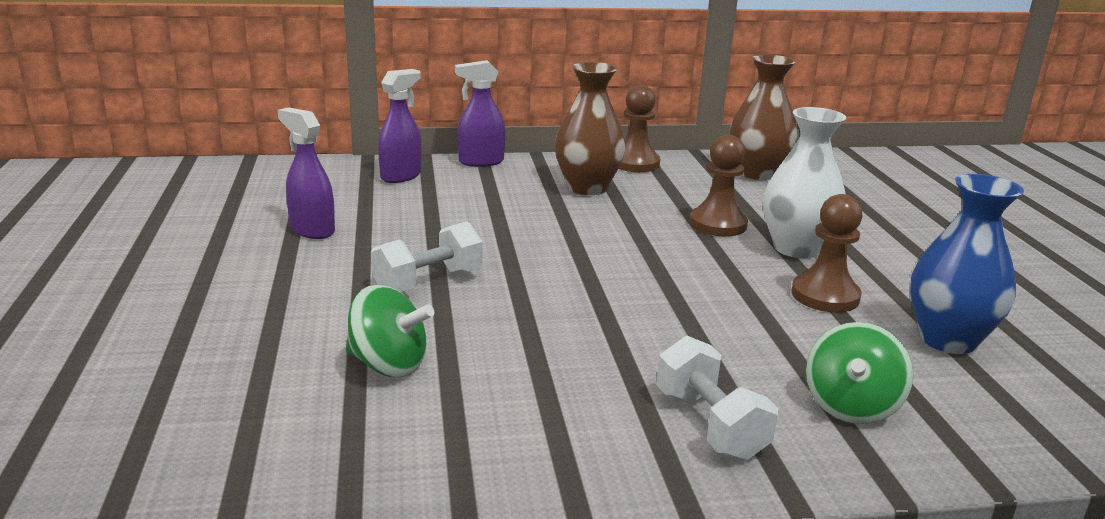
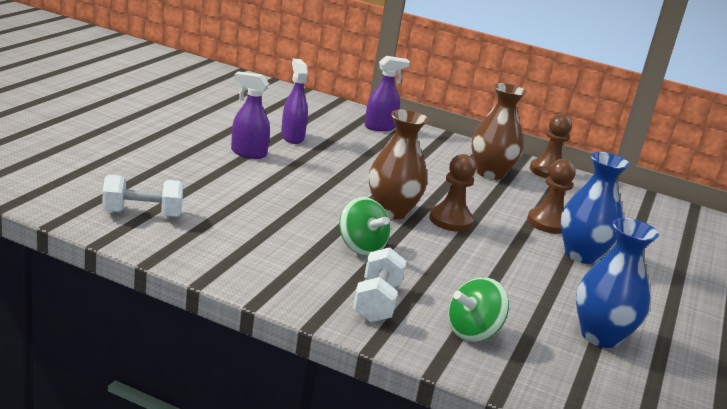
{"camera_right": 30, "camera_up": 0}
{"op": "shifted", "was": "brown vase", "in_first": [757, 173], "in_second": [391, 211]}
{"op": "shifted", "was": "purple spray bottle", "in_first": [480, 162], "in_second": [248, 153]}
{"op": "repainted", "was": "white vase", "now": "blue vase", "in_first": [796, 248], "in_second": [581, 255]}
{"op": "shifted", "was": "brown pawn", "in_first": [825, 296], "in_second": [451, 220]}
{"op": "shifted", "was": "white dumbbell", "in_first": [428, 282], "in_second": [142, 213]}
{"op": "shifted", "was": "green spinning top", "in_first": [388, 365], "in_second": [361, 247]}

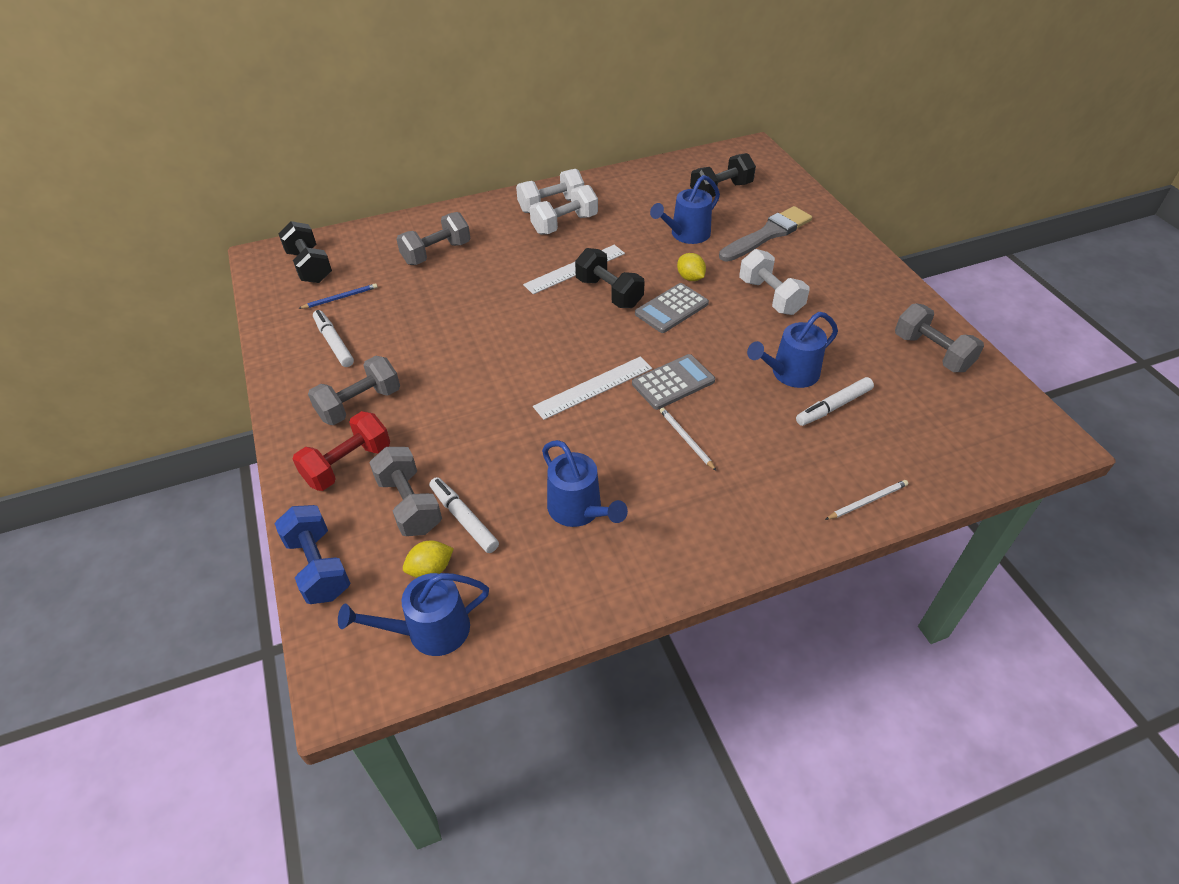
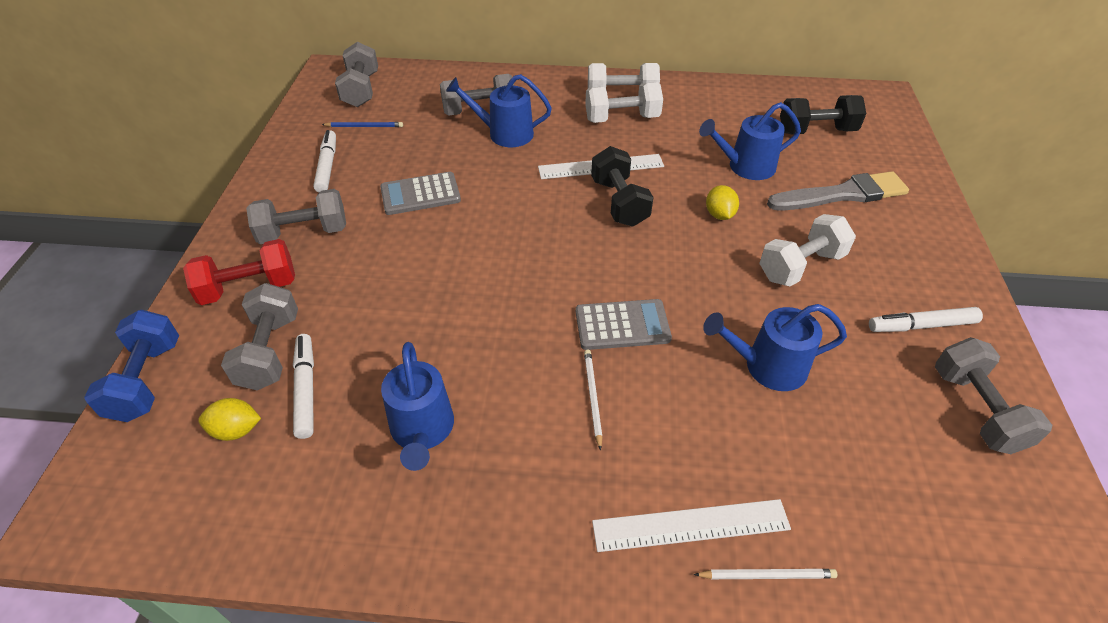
{"camera_right": 25, "camera_up": 0}
{"op": "repainted", "was": "black dumbbell", "now": "grey dumbbell", "in_first": [309, 266], "in_second": [361, 90]}
{"op": "rotated", "was": "white dumbbell", "in_first": [770, 296], "in_second": [801, 266], "clockwise": 60}
{"op": "shifted", "was": "grey calculator", "in_first": [671, 309], "in_second": [420, 194]}
{"op": "shifted", "was": "white ruler", "in_first": [593, 387], "in_second": [691, 525]}
{"op": "shifted", "was": "white marker", "in_first": [833, 406], "in_second": [921, 325]}
{"op": "shifted", "was": "blue watering can", "in_first": [430, 631], "in_second": [505, 134]}

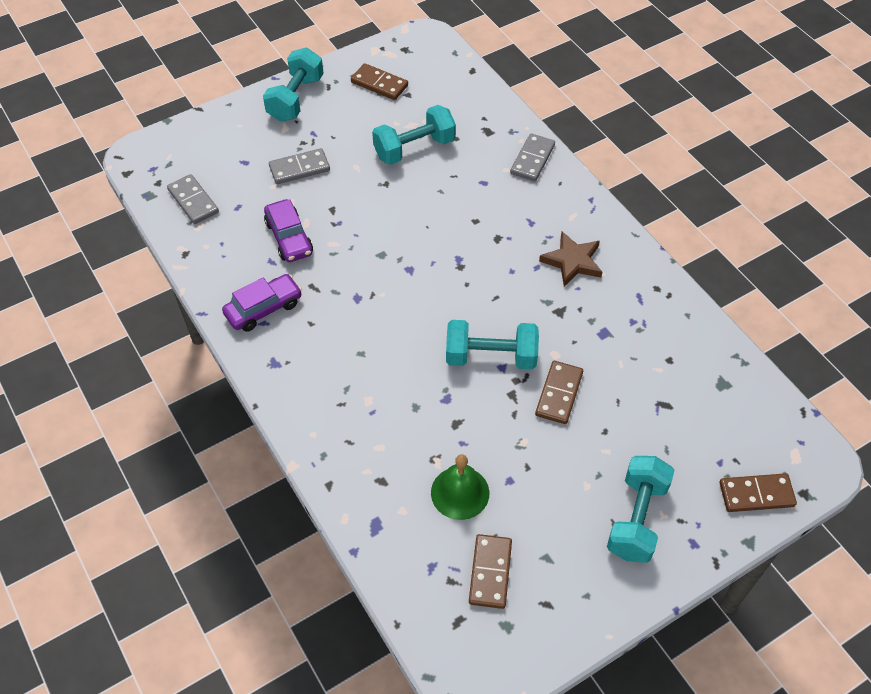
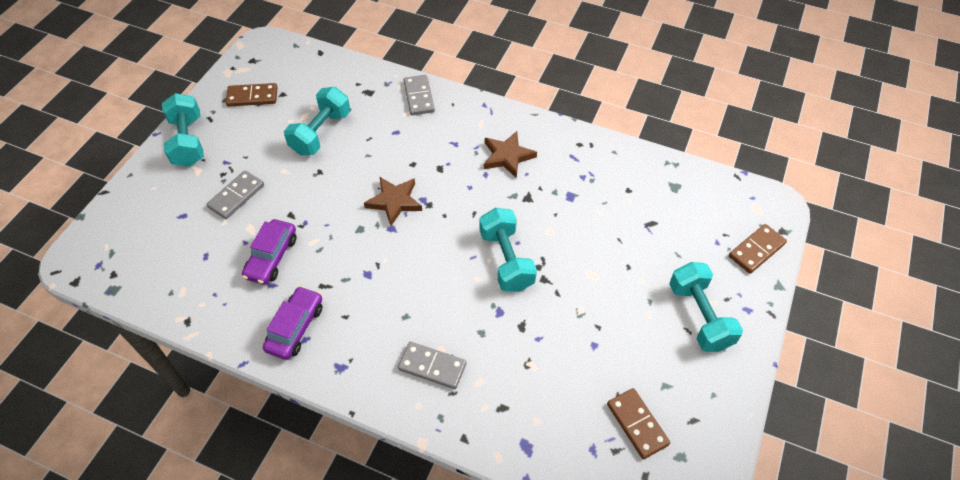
{"camera_right": -35, "camera_up": 0}
{"op": "shifted", "was": "grey domino", "in_first": [193, 201], "in_second": [432, 366]}
{"op": "rotated", "was": "purple car", "in_first": [289, 238], "in_second": [272, 257], "clockwise": 75}
{"op": "rotated", "was": "turquoise dumbbell", "in_first": [491, 357], "in_second": [506, 260], "clockwise": -75}
{"op": "gone", "was": "brown domino", "in_first": [559, 394]}
{"op": "gone", "was": "green bell", "in_first": [460, 492]}
{"op": "new", "now": "brown star", "in_second": [394, 202]}

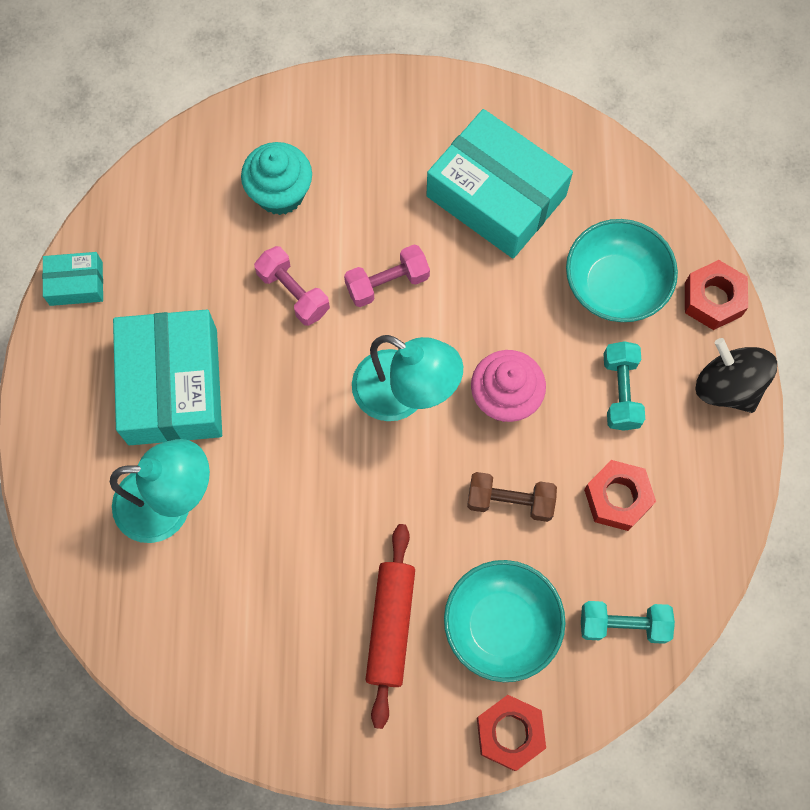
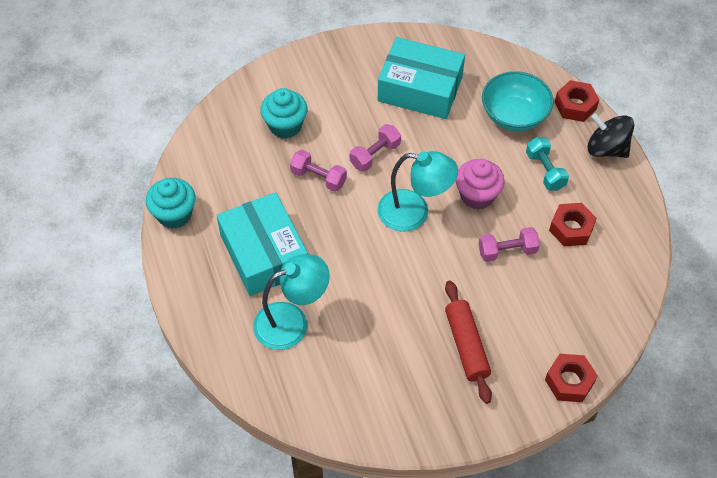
{"camera_right": -20, "camera_up": -15}
{"op": "swapped", "was": "turquoise box", "now": "turquoise cupcake", "in_first": [76, 284], "in_second": [174, 214]}
{"op": "repainted", "was": "brown dumbbell", "now": "pink dumbbell", "in_first": [510, 501], "in_second": [507, 251]}
{"op": "gone", "was": "turquoise bowl", "in_first": [501, 625]}
{"op": "gone", "was": "turquoise dumbbell", "in_first": [623, 624]}

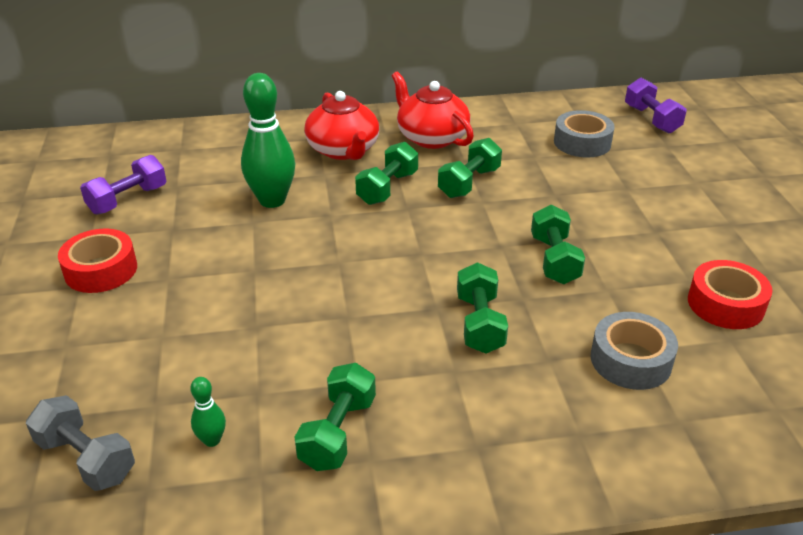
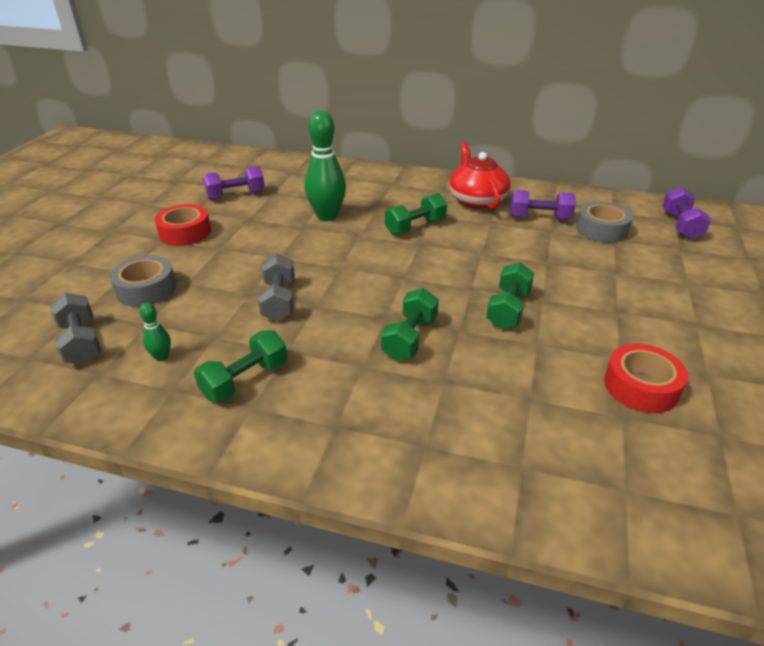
{"camera_right": 25, "camera_up": 0}
{"op": "gone", "was": "red teapot", "in_first": [343, 150]}
{"op": "gone", "was": "green dumbbell", "in_first": [469, 183]}
{"op": "shifted", "was": "grey tape", "in_first": [630, 360], "in_second": [146, 289]}
{"op": "new", "now": "purple dumbbell", "in_second": [539, 217]}
{"op": "new", "now": "grey dumbbell", "in_second": [279, 301]}

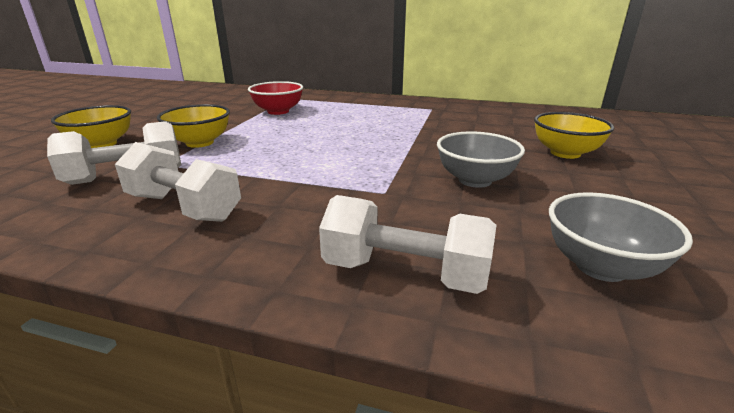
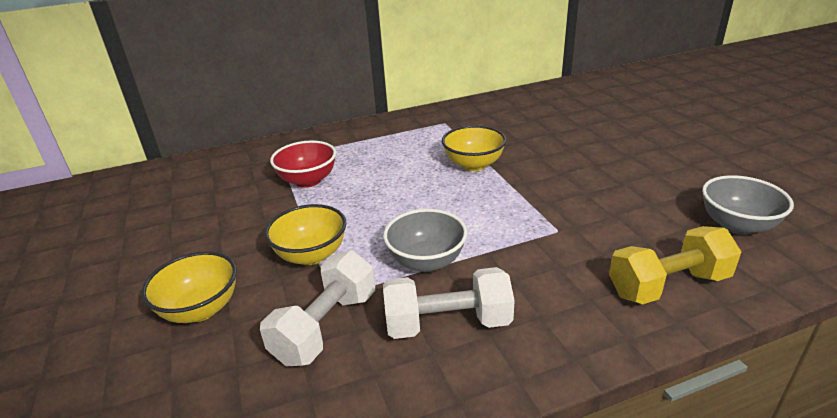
{"camera_right": -35, "camera_up": 5}
{"op": "shifted", "was": "yellow bowl", "in_first": [565, 153], "in_second": [473, 164]}
{"op": "shifted", "was": "grey bowl", "in_first": [475, 180], "in_second": [426, 261]}
{"op": "repainted", "was": "white dumbbell", "now": "yellow dumbbell", "in_first": [405, 273], "in_second": [668, 285]}

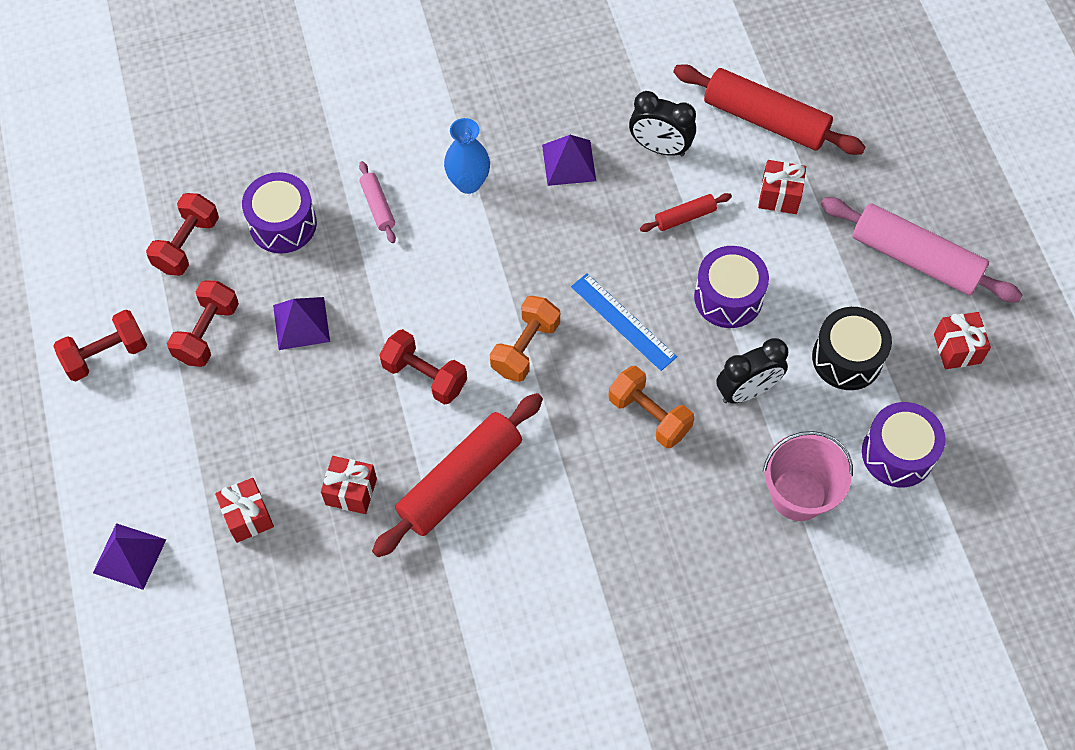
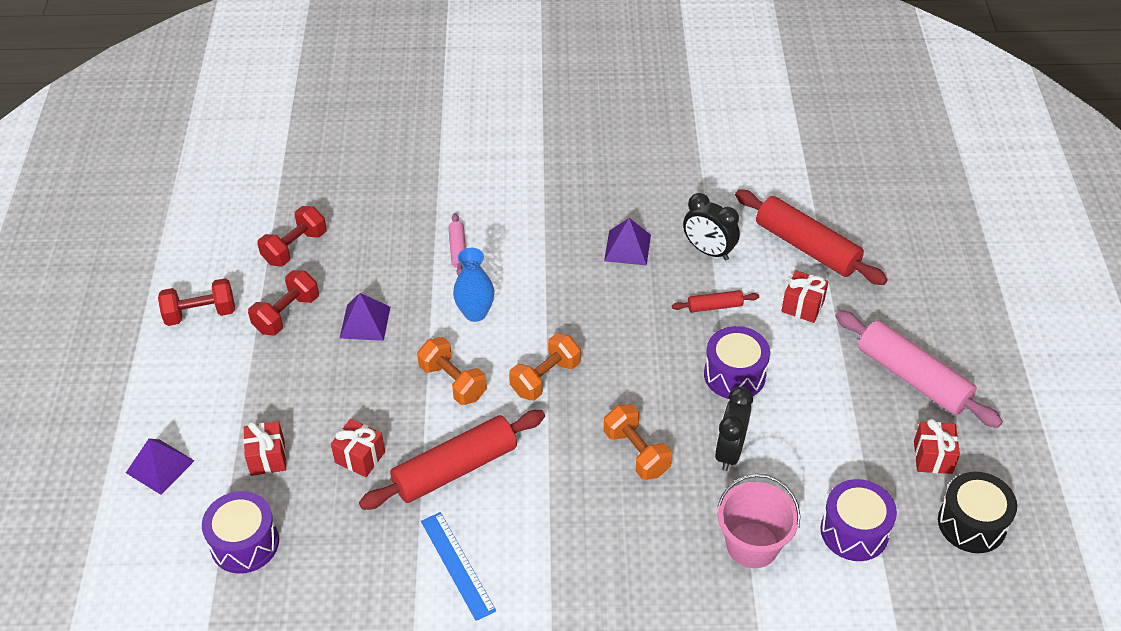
{"camera_right": 15, "camera_up": -15}
{"op": "shifted", "was": "blue vase", "in_first": [468, 183], "in_second": [475, 313]}
{"op": "shifted", "was": "purple drum", "in_first": [283, 224], "in_second": [244, 543]}
{"op": "shifted", "was": "blue ruler", "in_first": [623, 321], "in_second": [457, 565]}
{"op": "shifted", "was": "black drum", "in_first": [847, 358], "in_second": [972, 523]}
{"op": "repainted", "was": "red dumbbell", "now": "orange dumbbell", "in_first": [424, 376], "in_second": [453, 382]}
{"op": "rotated", "was": "black clock", "in_first": [747, 391], "in_second": [729, 451], "clockwise": 120}

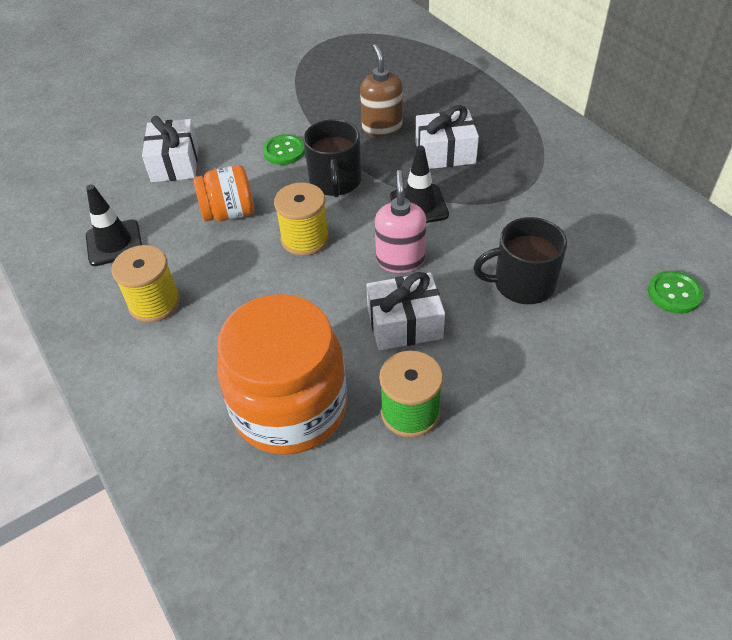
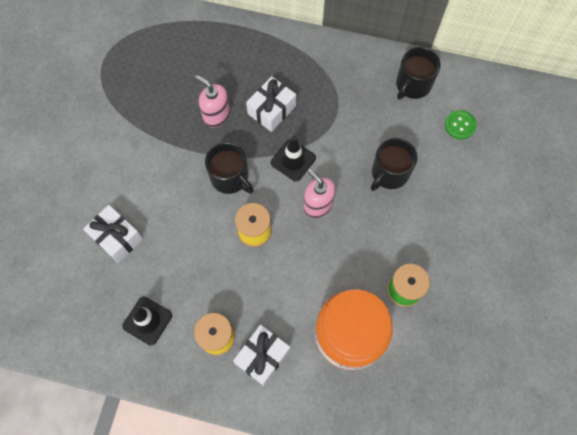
{"camera_right": -45, "camera_up": 20}
{"op": "repainted", "was": "brown soap dispenser", "now": "pink soap dispenser", "in_first": [382, 127], "in_second": [216, 115]}
{"op": "gone", "was": "green button", "in_first": [284, 151]}
{"op": "gone", "was": "orange jar", "in_first": [229, 213]}
{"op": "shifted", "was": "white gift", "in_first": [404, 324], "in_second": [262, 357]}
{"op": "new", "now": "black mug", "in_second": [412, 84]}

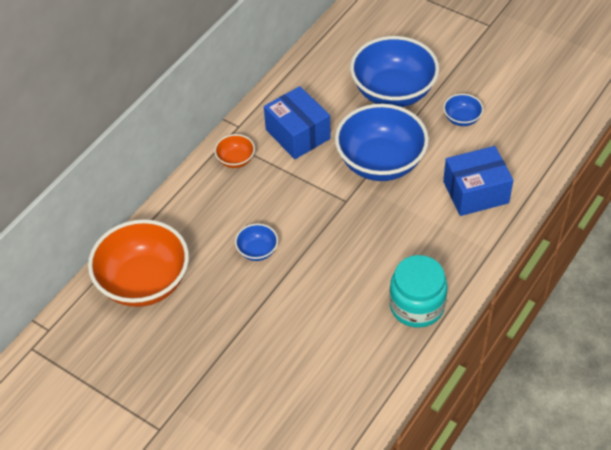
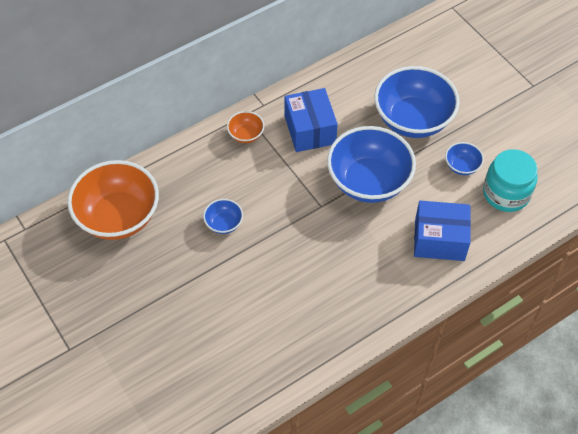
{"camera_right": 20, "camera_up": 5}
{"op": "shifted", "was": "turquoise jar", "in_first": [416, 306], "in_second": [506, 193]}

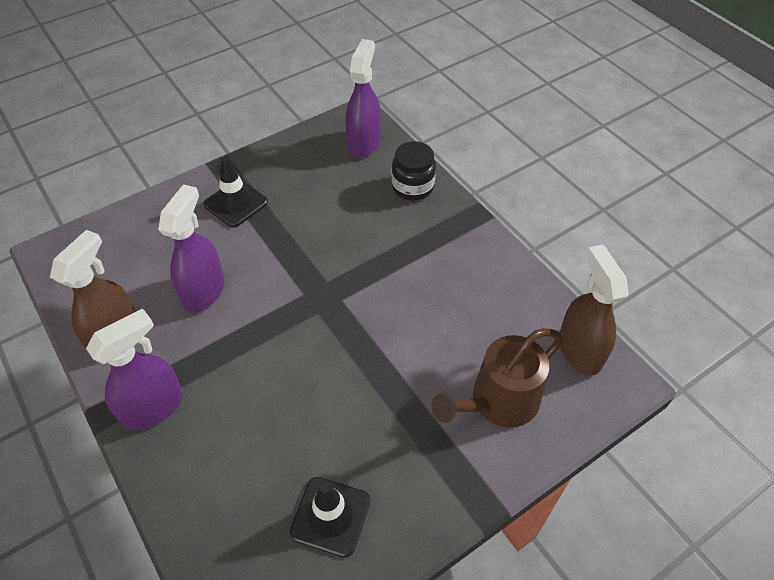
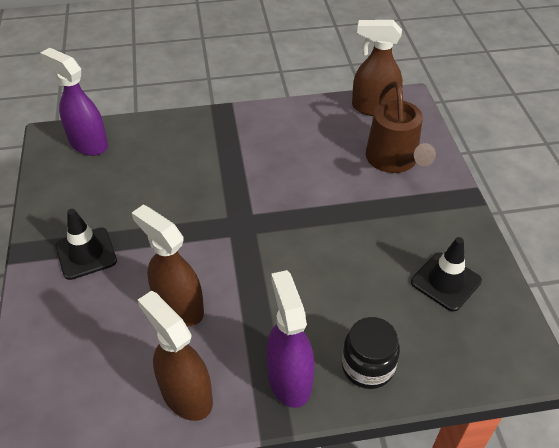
{"camera_right": -65, "camera_up": -5}
{"op": "shifted", "was": "black jar", "in_first": [412, 187], "in_second": [367, 366]}
{"op": "repainted", "was": "purple spray bottle", "now": "brown spray bottle", "in_first": [204, 291], "in_second": [179, 307]}

